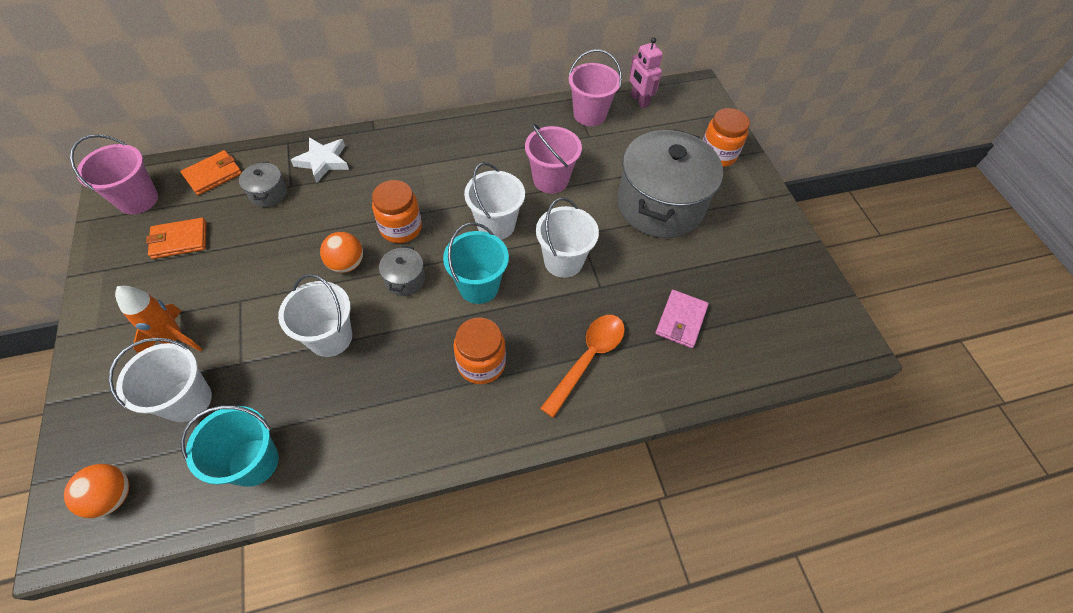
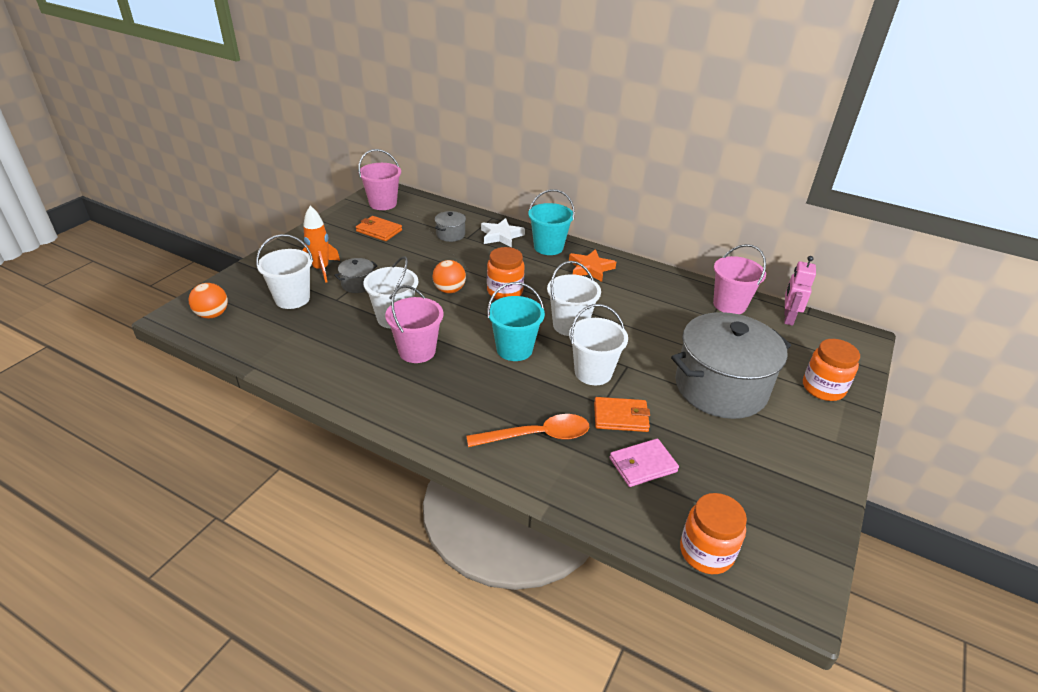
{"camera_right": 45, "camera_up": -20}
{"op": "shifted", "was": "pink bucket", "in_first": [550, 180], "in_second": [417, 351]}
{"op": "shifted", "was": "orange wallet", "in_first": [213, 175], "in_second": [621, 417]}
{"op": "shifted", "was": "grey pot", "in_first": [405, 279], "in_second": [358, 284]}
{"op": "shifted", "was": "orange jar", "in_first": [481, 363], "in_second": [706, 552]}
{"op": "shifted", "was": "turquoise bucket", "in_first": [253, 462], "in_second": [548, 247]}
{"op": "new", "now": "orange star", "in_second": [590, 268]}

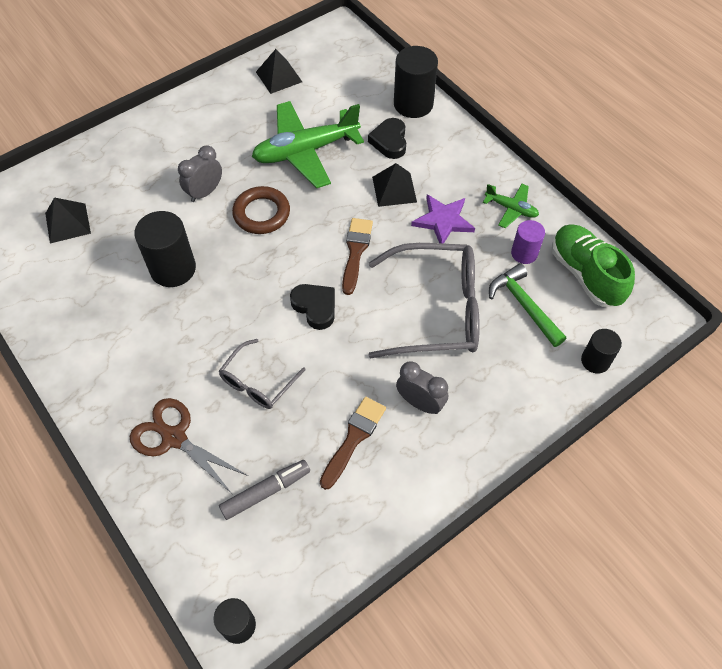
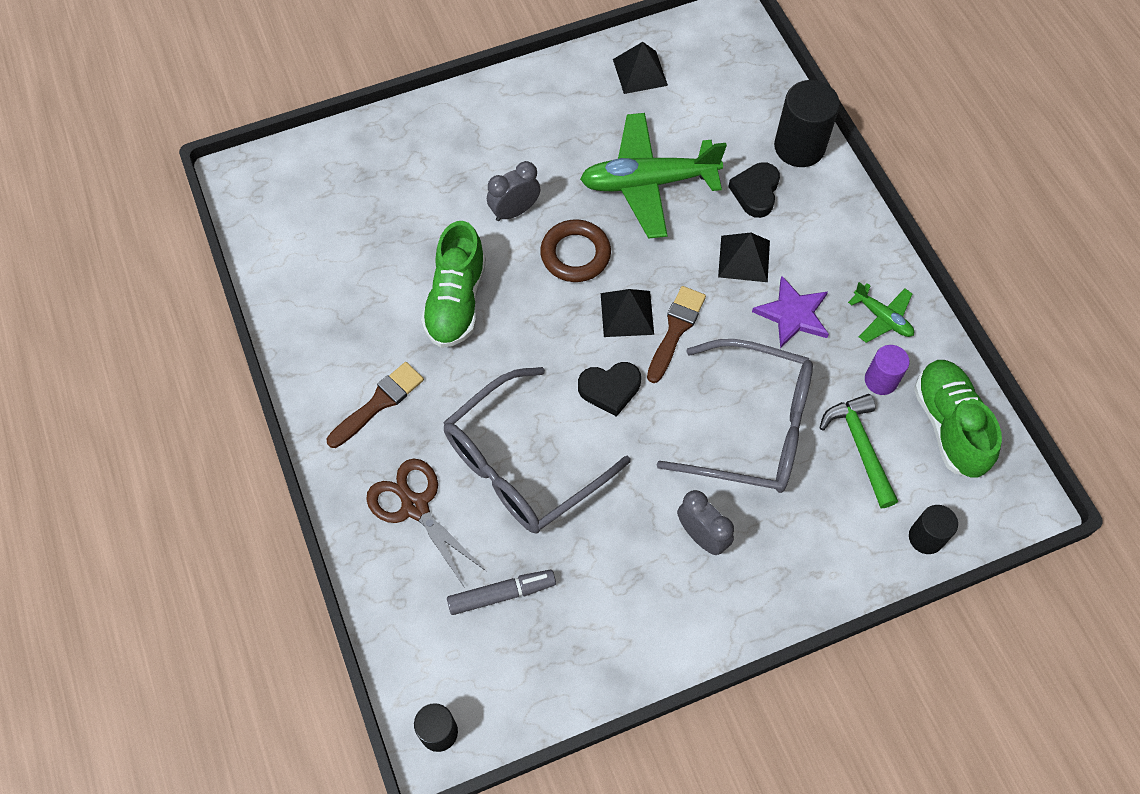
{"camera_right": 15, "camera_up": 5}
{"op": "shifted", "was": "black pyramid", "in_first": [67, 223], "in_second": [627, 313]}
{"op": "swapped", "was": "black cylinder", "now": "green shoe", "in_first": [173, 269], "in_second": [456, 301]}
{"op": "rotated", "was": "black heart", "in_first": [315, 307], "in_second": [610, 389], "clockwise": 105}
{"op": "scaled", "was": "grey glasses", "in_first": [258, 382], "in_second": [522, 465], "ratio": 1.88}
{"op": "shifted", "was": "brown brush", "in_first": [354, 438], "in_second": [379, 403]}

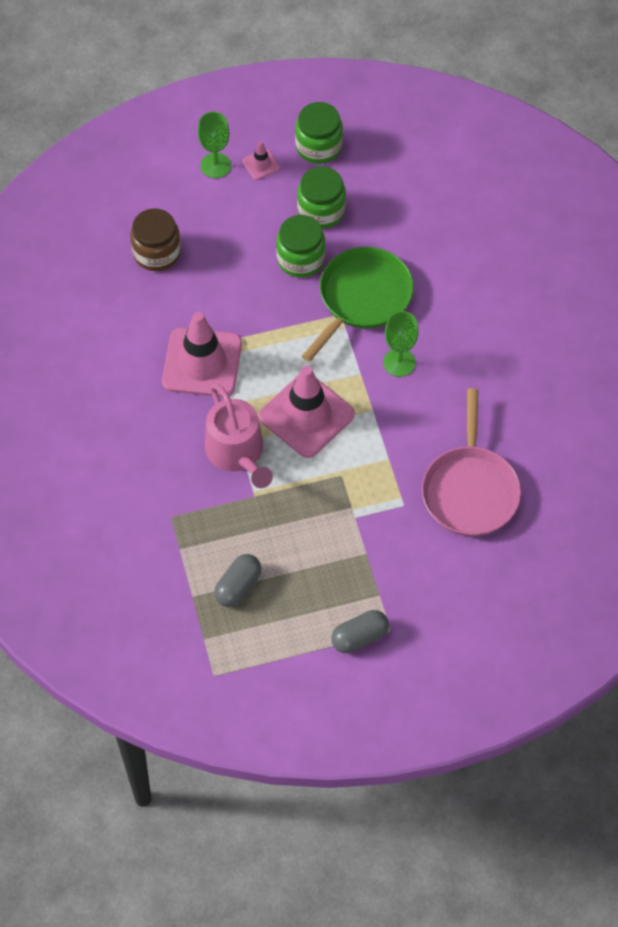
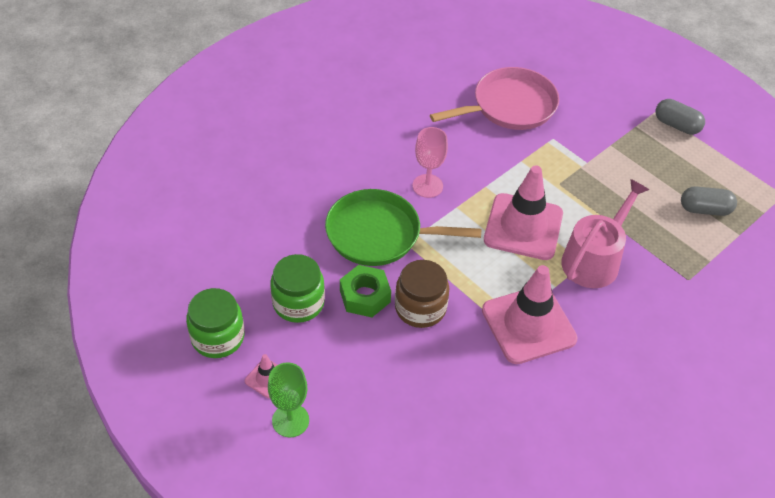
{"camera_right": -120, "camera_up": -10}
{"op": "shifted", "was": "brown jar", "in_first": [157, 253], "in_second": [420, 308]}
{"op": "swapped", "was": "green jar", "now": "green nut", "in_first": [300, 259], "in_second": [365, 296]}
{"op": "repainted", "was": "green goblet", "now": "pink goblet", "in_first": [399, 362], "in_second": [427, 186]}

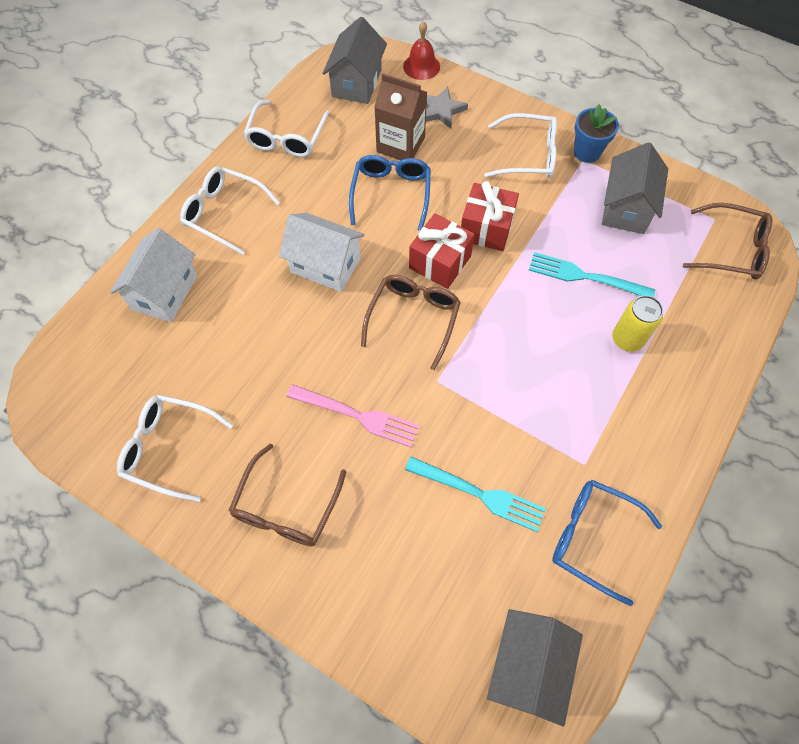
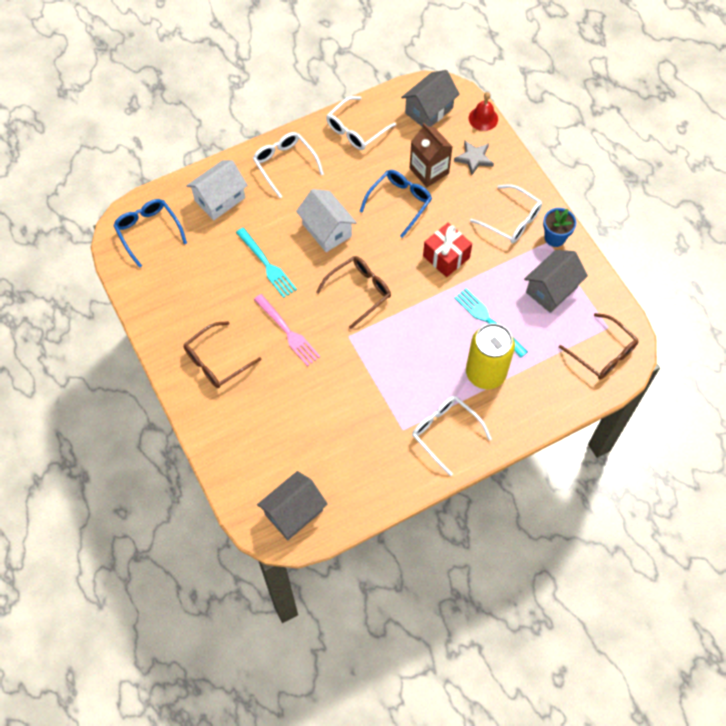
{"camera_right": 30, "camera_up": 0}
{"op": "gone", "was": "red gift", "in_first": [440, 262]}
{"op": "scaled", "was": "yellow can", "in_first": [627, 339], "in_second": [485, 373], "ratio": 1.7}
{"op": "shifted", "was": "white glasses", "in_first": [169, 448], "in_second": [445, 433]}
{"op": "shifted", "was": "turquoise fork", "in_first": [479, 494], "in_second": [267, 264]}
{"op": "shifted", "was": "blue glasses", "in_first": [593, 538], "in_second": [148, 232]}

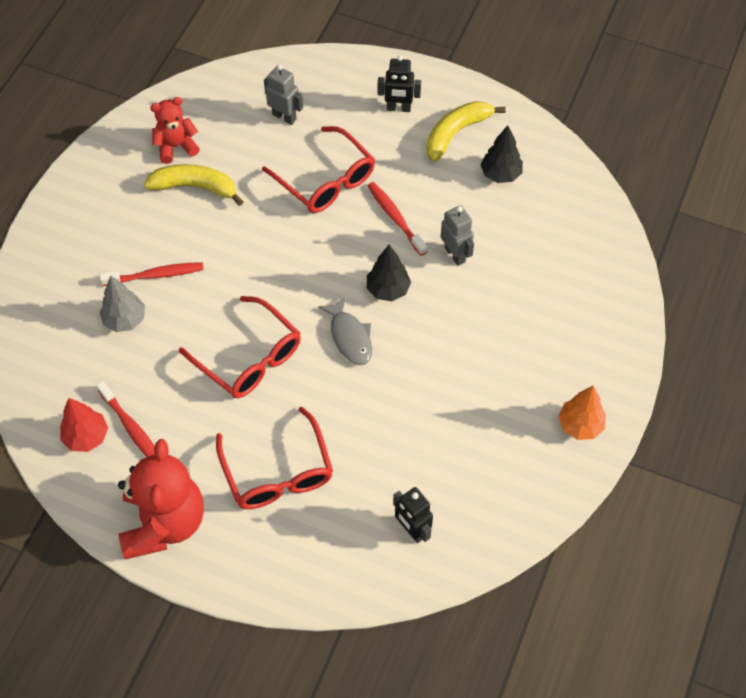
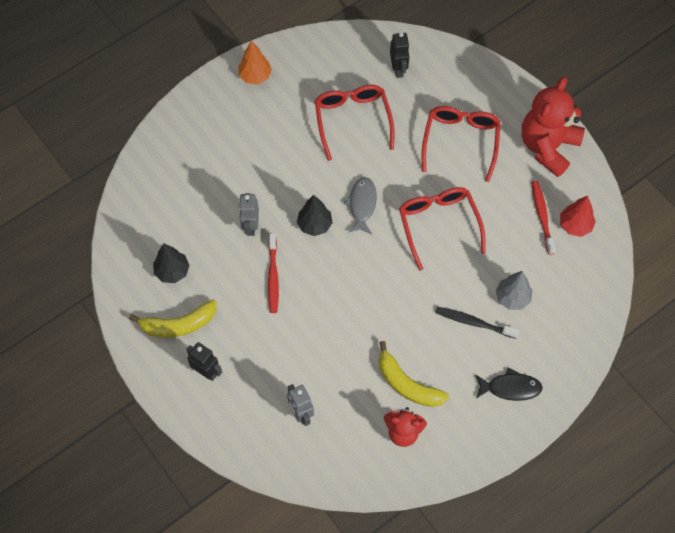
{"camera_right": -150, "camera_up": 5}
{"op": "shifted", "was": "red glasses", "in_first": [325, 180], "in_second": [353, 121]}
{"op": "repainted", "was": "red toothbrush", "now": "black toothbrush", "in_first": [155, 275], "in_second": [474, 322]}
{"op": "new", "now": "black fish", "in_second": [510, 388]}

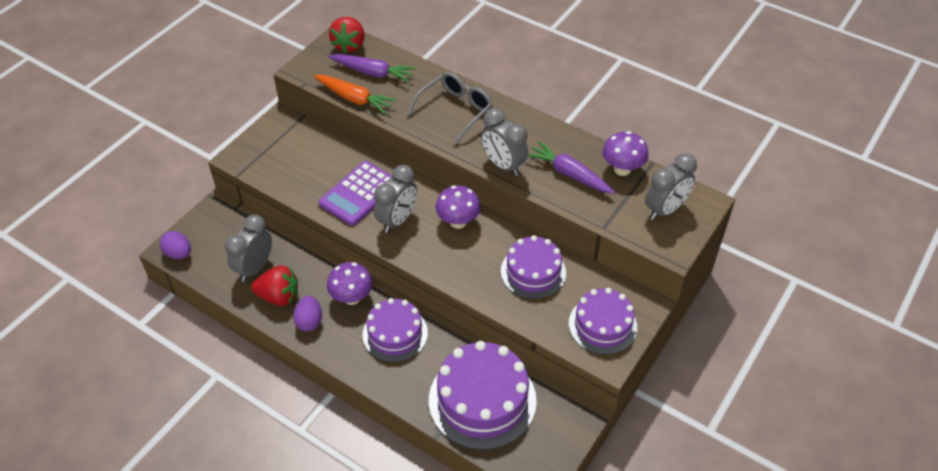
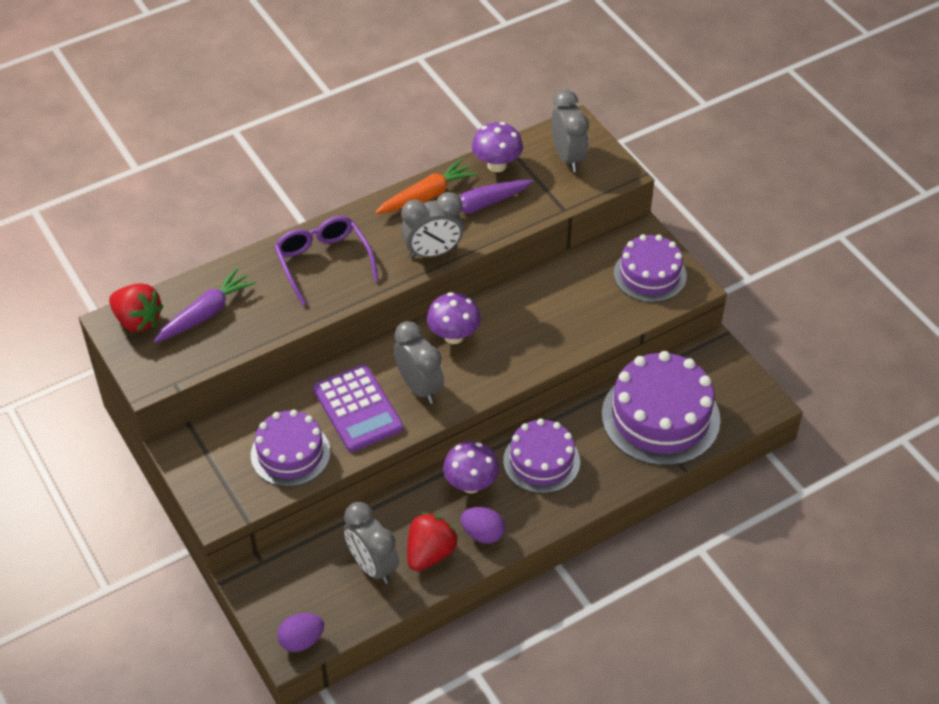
{"camera_right": -65, "camera_up": 0}
{"op": "repainted", "was": "grey glasses", "now": "purple glasses", "in_first": [455, 111], "in_second": [323, 262]}
{"op": "shifted", "was": "orange carrot", "in_first": [354, 98], "in_second": [426, 196]}
{"op": "shifted", "was": "purple cake", "in_first": [533, 272], "in_second": [290, 453]}

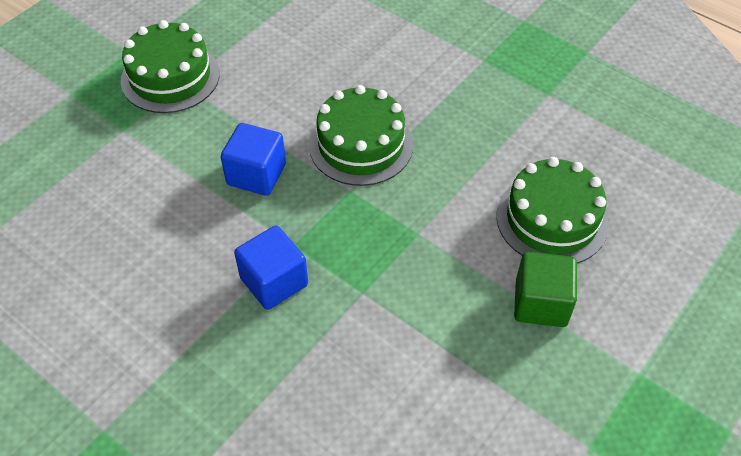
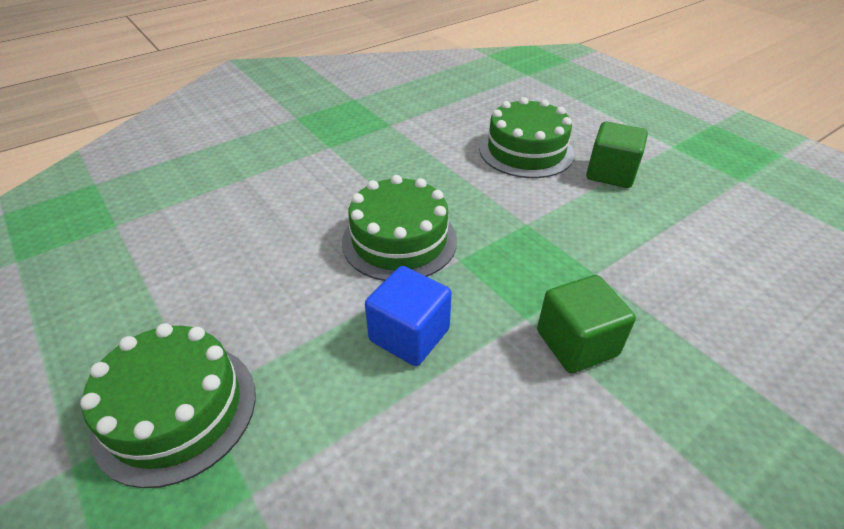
{"camera_right": -75, "camera_up": -10}
{"op": "repainted", "was": "blue cube", "now": "green cube", "in_first": [274, 281], "in_second": [576, 343]}

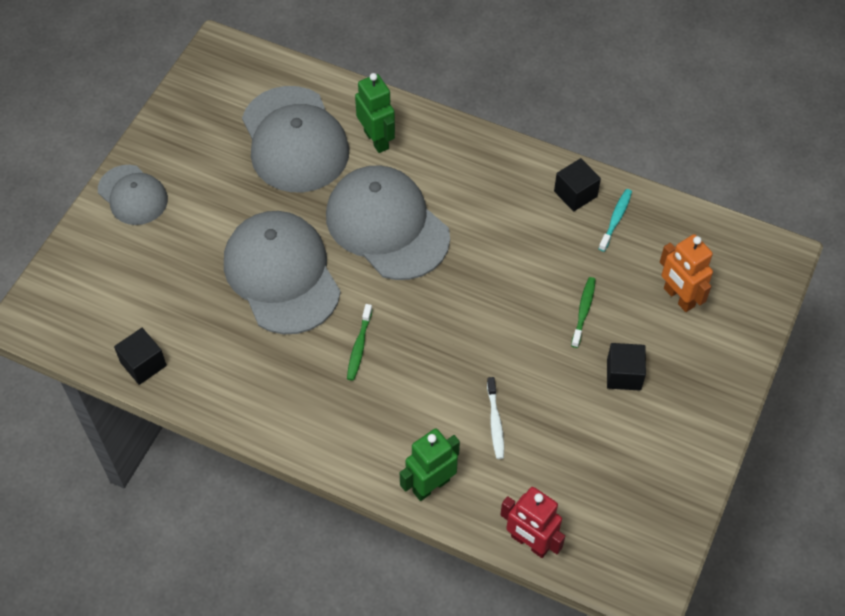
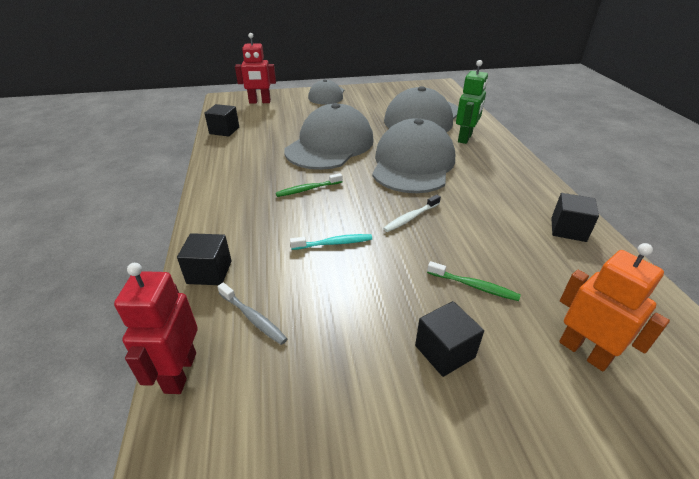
{"camera_right": 55, "camera_up": -20}
{"op": "shifted", "was": "turquoise toothbrush", "in_first": [616, 219], "in_second": [334, 243]}
{"op": "rotated", "was": "orange robot", "in_first": [678, 297], "in_second": [584, 352], "clockwise": 120}
{"op": "rotated", "was": "green toothbrush", "in_first": [583, 311], "in_second": [474, 286], "clockwise": 45}
{"op": "shifted", "was": "white toothbrush", "in_first": [495, 422], "in_second": [410, 218]}
{"op": "swapped", "was": "green robot", "now": "black cube", "in_first": [430, 485], "in_second": [209, 272]}
{"op": "new", "now": "red robot", "in_second": [260, 102]}
{"op": "new", "now": "grey toothbrush", "in_second": [253, 318]}

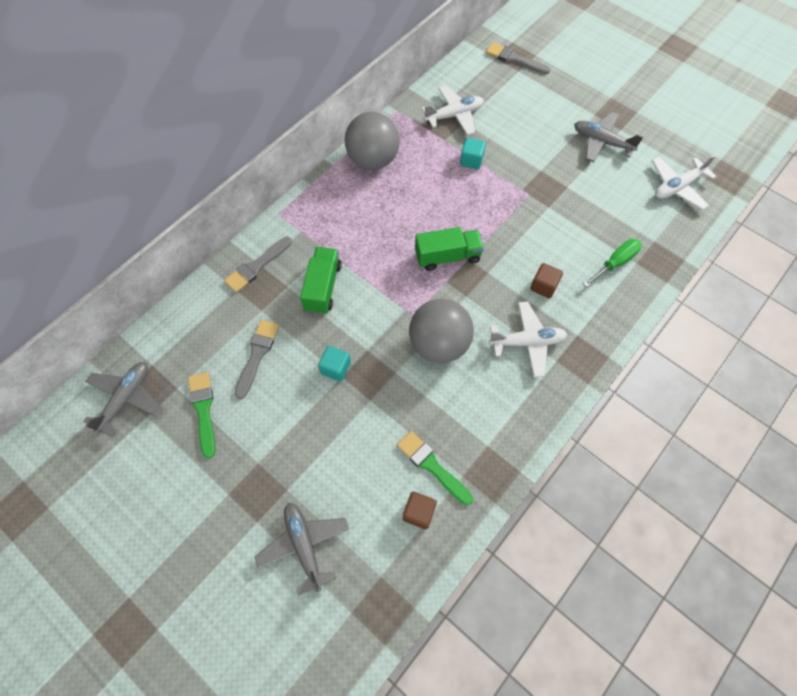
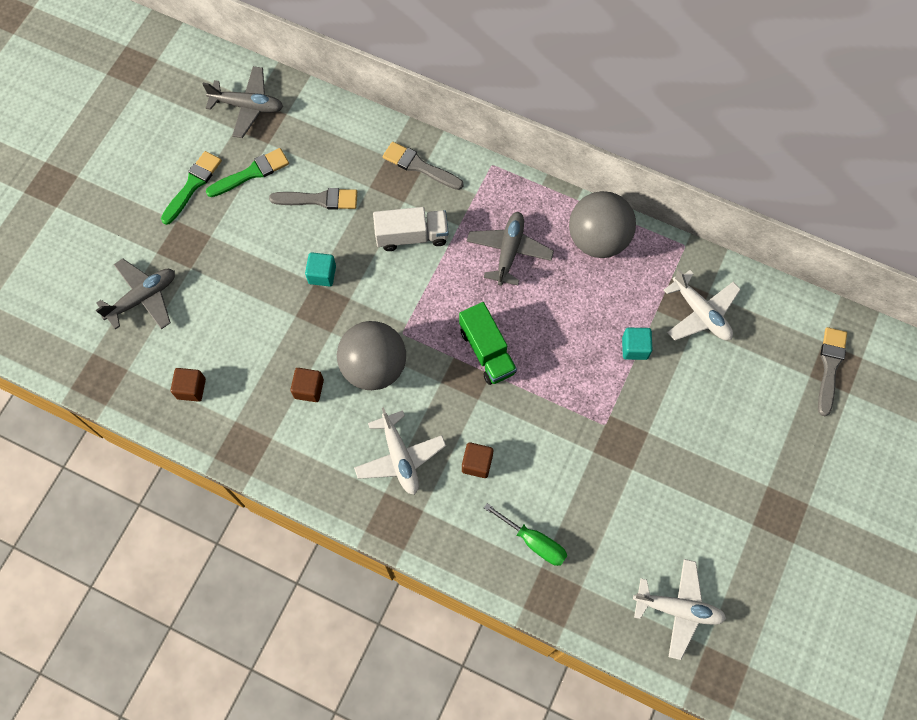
{"camera_right": 75, "camera_up": 5}
{"op": "shifted", "was": "grey plane", "in_first": [602, 142], "in_second": [509, 251]}
{"op": "rotated", "was": "white plane", "in_first": [677, 187], "in_second": [678, 609], "clockwise": 150}
{"op": "repainted", "was": "green truck", "now": "white truck", "in_first": [323, 287], "in_second": [412, 236]}
{"op": "shifted", "was": "green brush", "in_first": [432, 466], "in_second": [192, 185]}
{"op": "new", "now": "brown cube", "in_second": [309, 389]}

